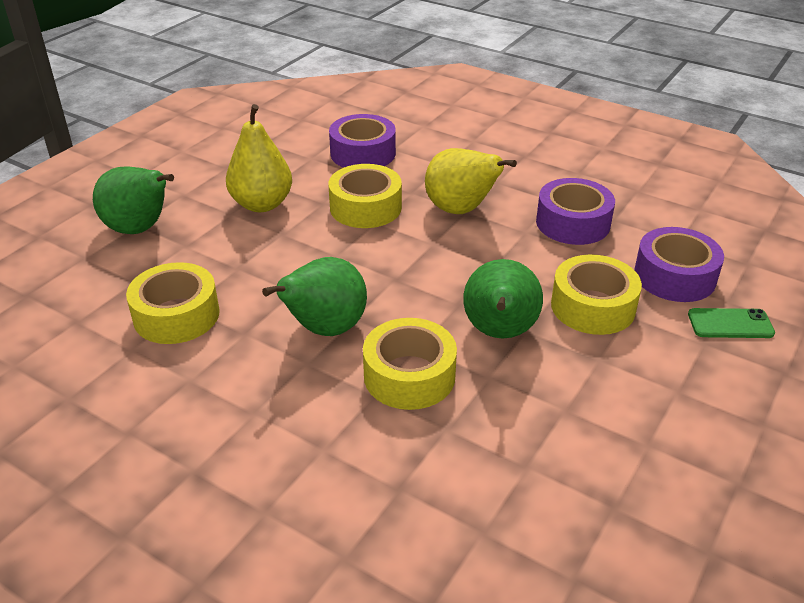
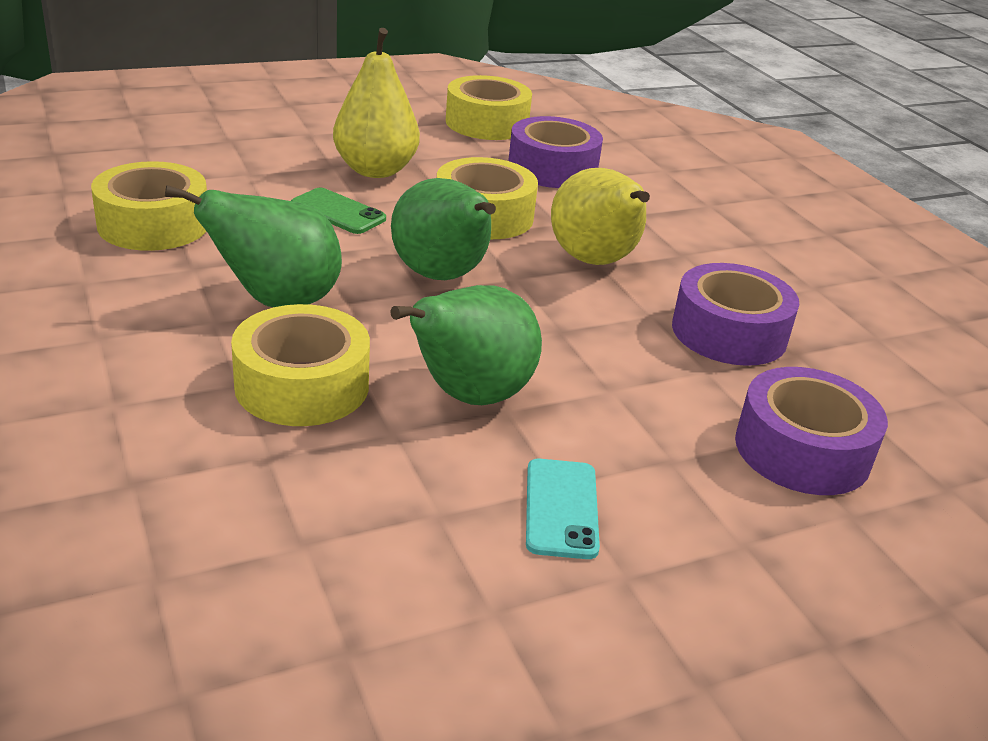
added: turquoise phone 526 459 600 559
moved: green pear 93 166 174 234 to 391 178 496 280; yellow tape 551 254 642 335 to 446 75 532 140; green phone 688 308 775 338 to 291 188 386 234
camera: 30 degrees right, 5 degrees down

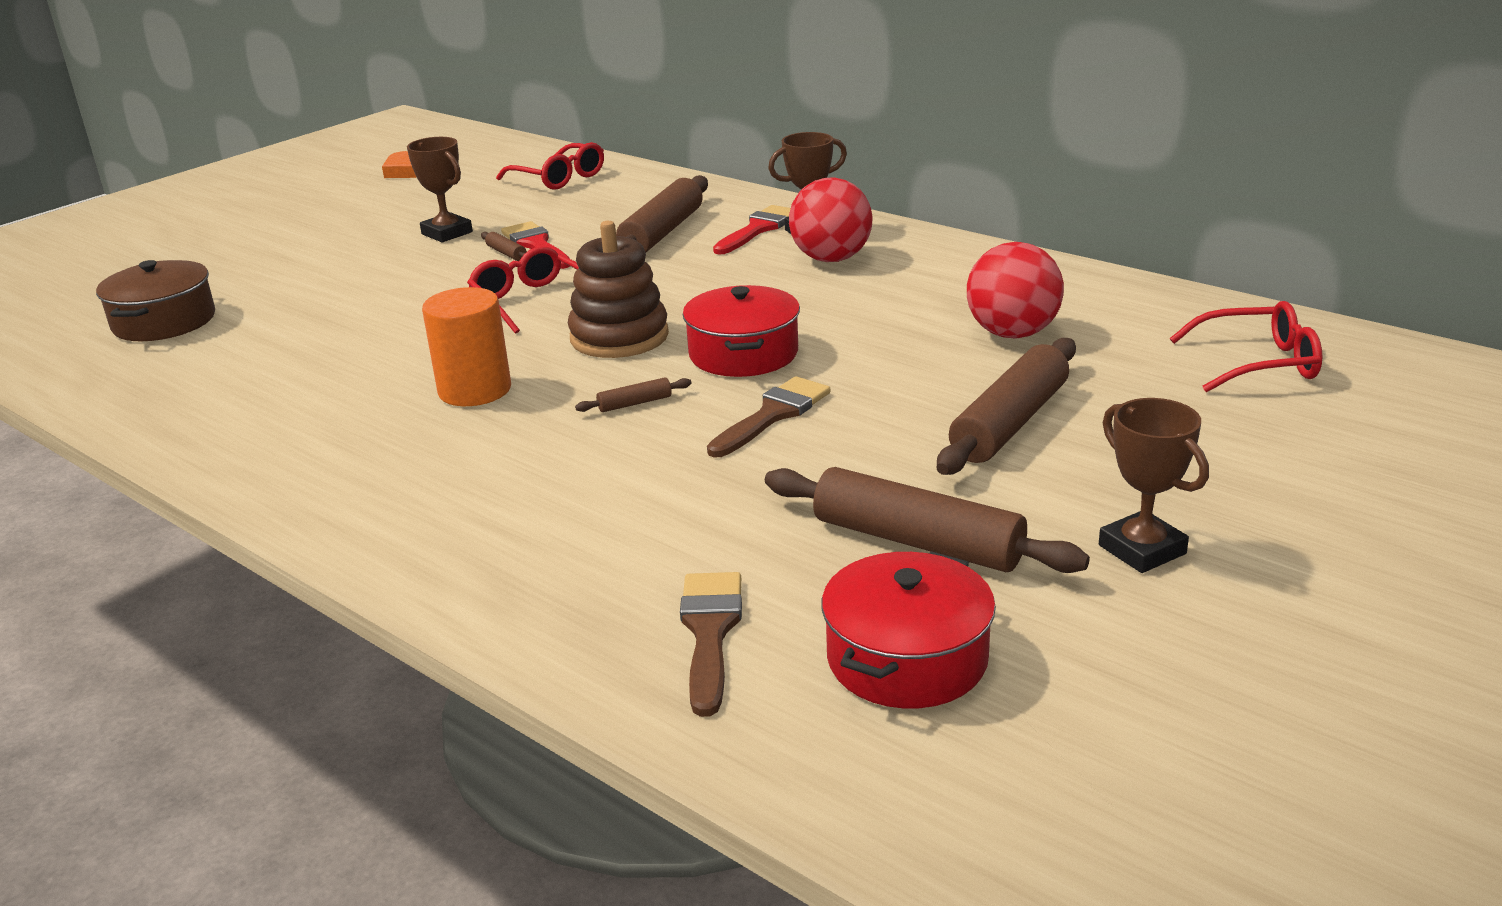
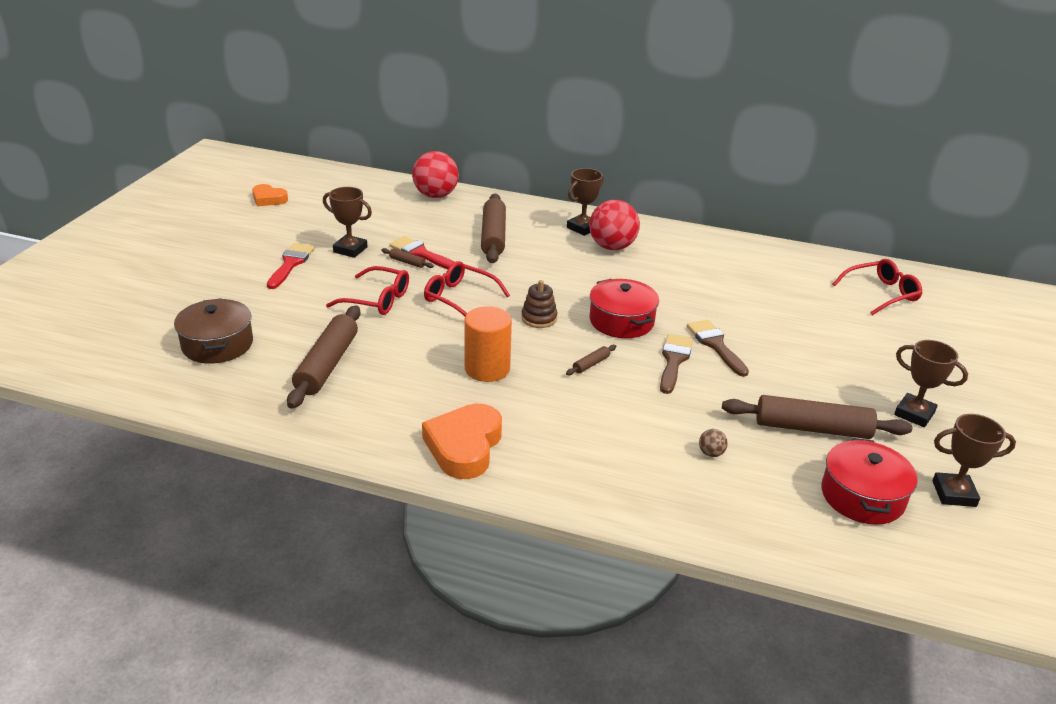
added: orange heart 422 404 502 479; brown trophy 932 414 1016 507; brown ball 699 429 728 457
moved: red glasses 496 142 604 190 to 326 266 409 315; red brush 713 205 791 255 to 267 243 315 289; red ball 967 242 1064 338 to 412 151 459 198; brown rolling pin 937 338 1076 475 to 287 305 361 409; brown brush 680 572 742 717 to 687 320 749 377
resized: brown stacking toy 568 221 669 358 = 521 280 557 328 x0.59
camera: 25 degrees left, 5 degrees up

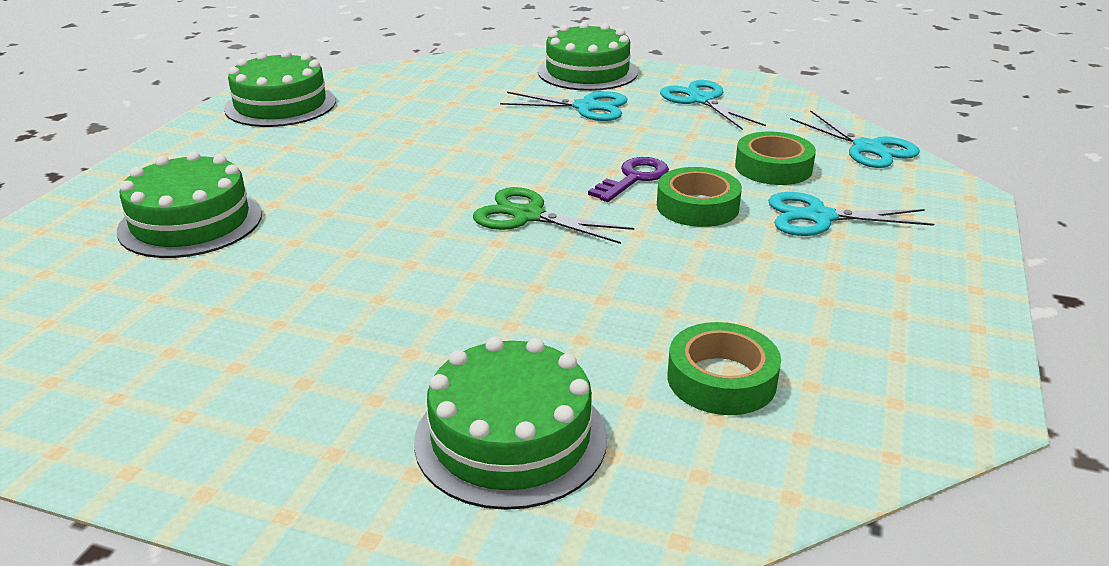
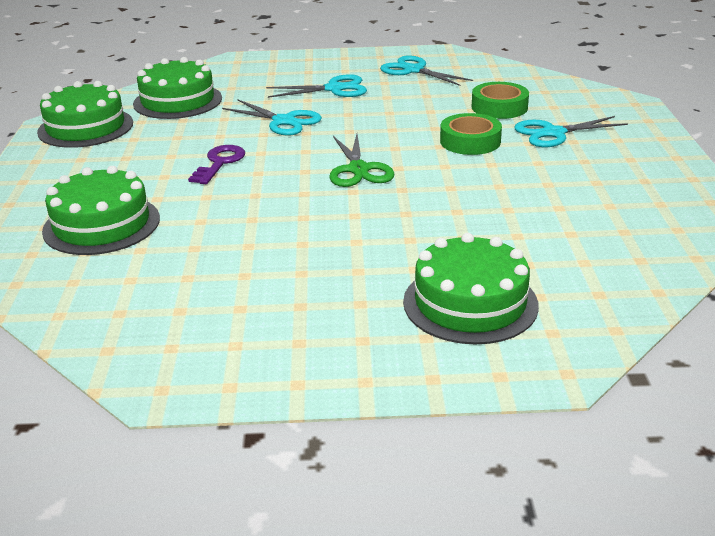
removed: green tape 668 322 781 415
moved: green cake 538 22 638 91 to 133 57 222 119; turquoise scissors 790 110 920 168 to 222 100 322 136; purple key 588 157 669 202 to 188 145 245 184
turned: green scissors 473 187 634 244 = 329 134 395 187 105 degrees counterclockwise
camera: 20 degrees left, 0 degrees up

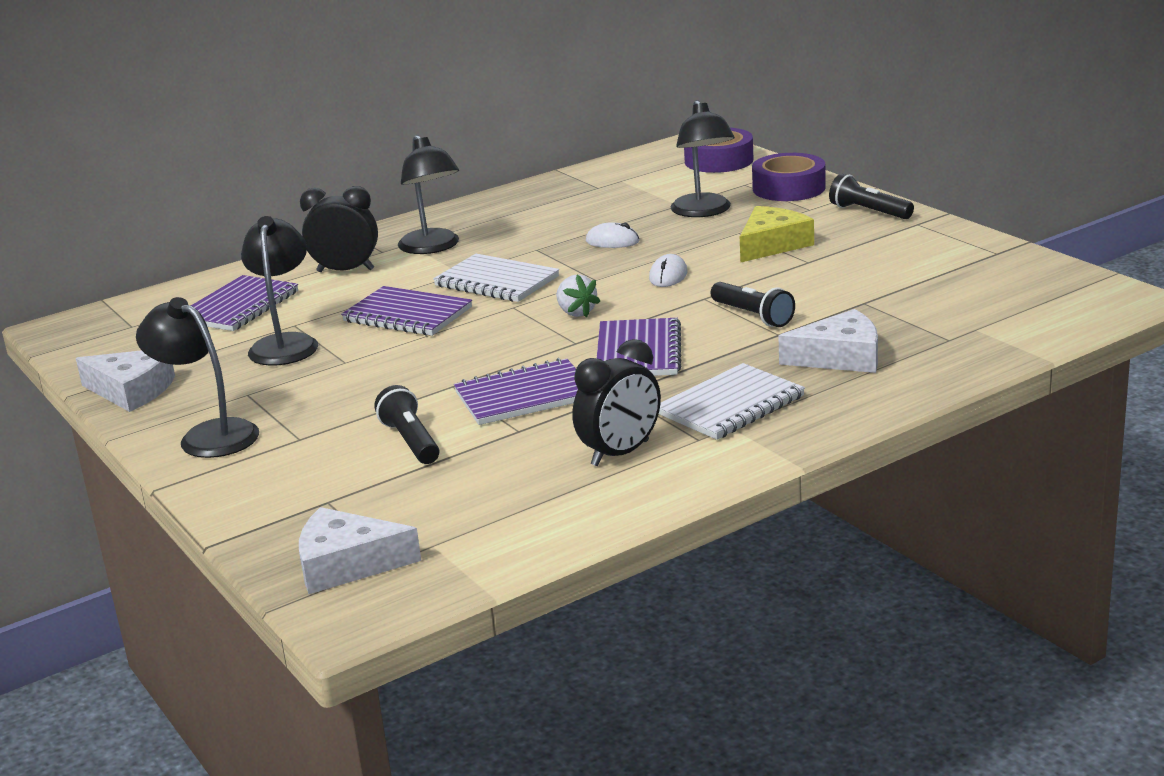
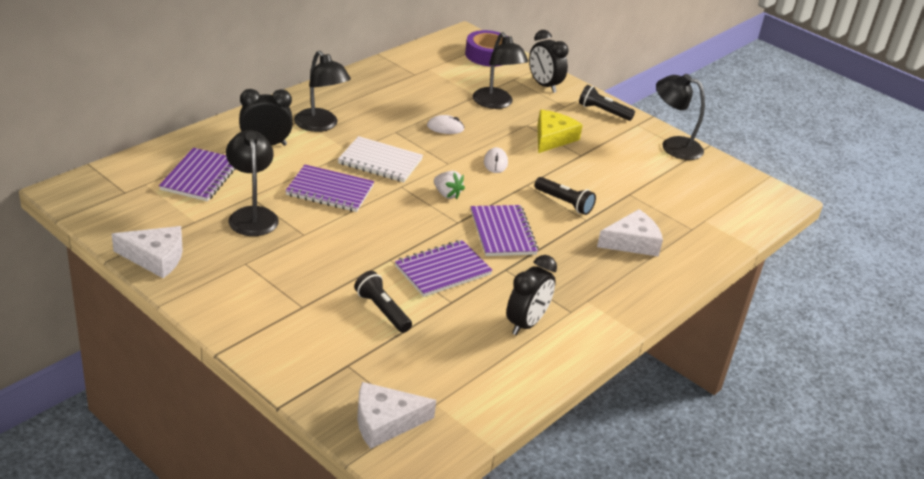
removed: white notebook 659 363 805 440
moved: black lamp 136 297 259 458 to 656 74 705 160
replaced: purple tape 752 153 826 201 to black clock 529 30 569 93
camera: 20 degrees left, 10 degrees up

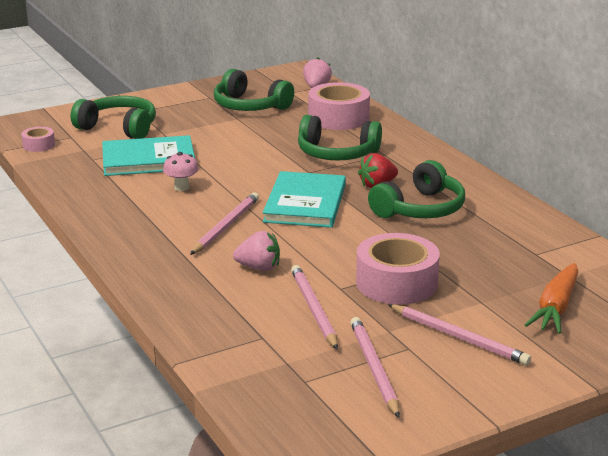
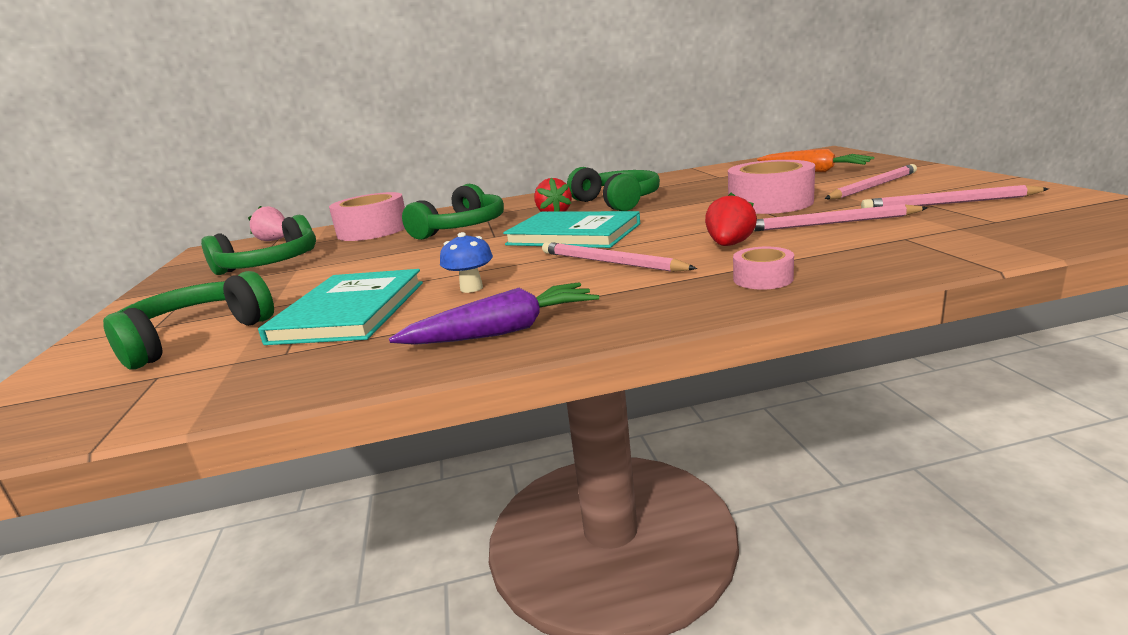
added: purple carrot 389 282 599 345
moved: pink tape 21 127 55 152 to 733 247 794 290
recoloured: pink mushroom 163 152 199 191 to blue mushroom 440 232 493 293; pink strawberry 233 231 280 271 to red strawberry 705 193 757 246
camera: 70 degrees left, 5 degrees down

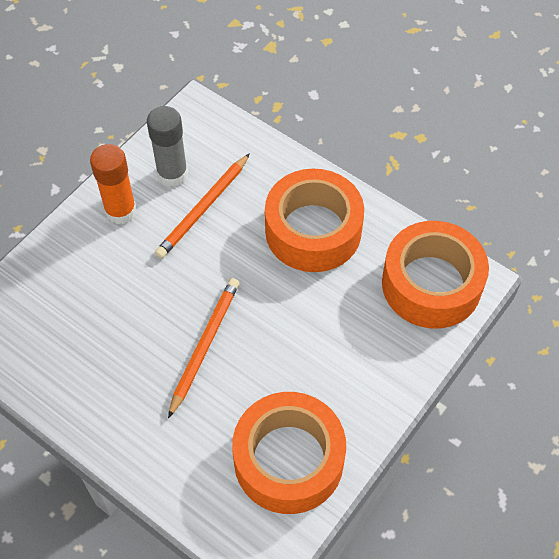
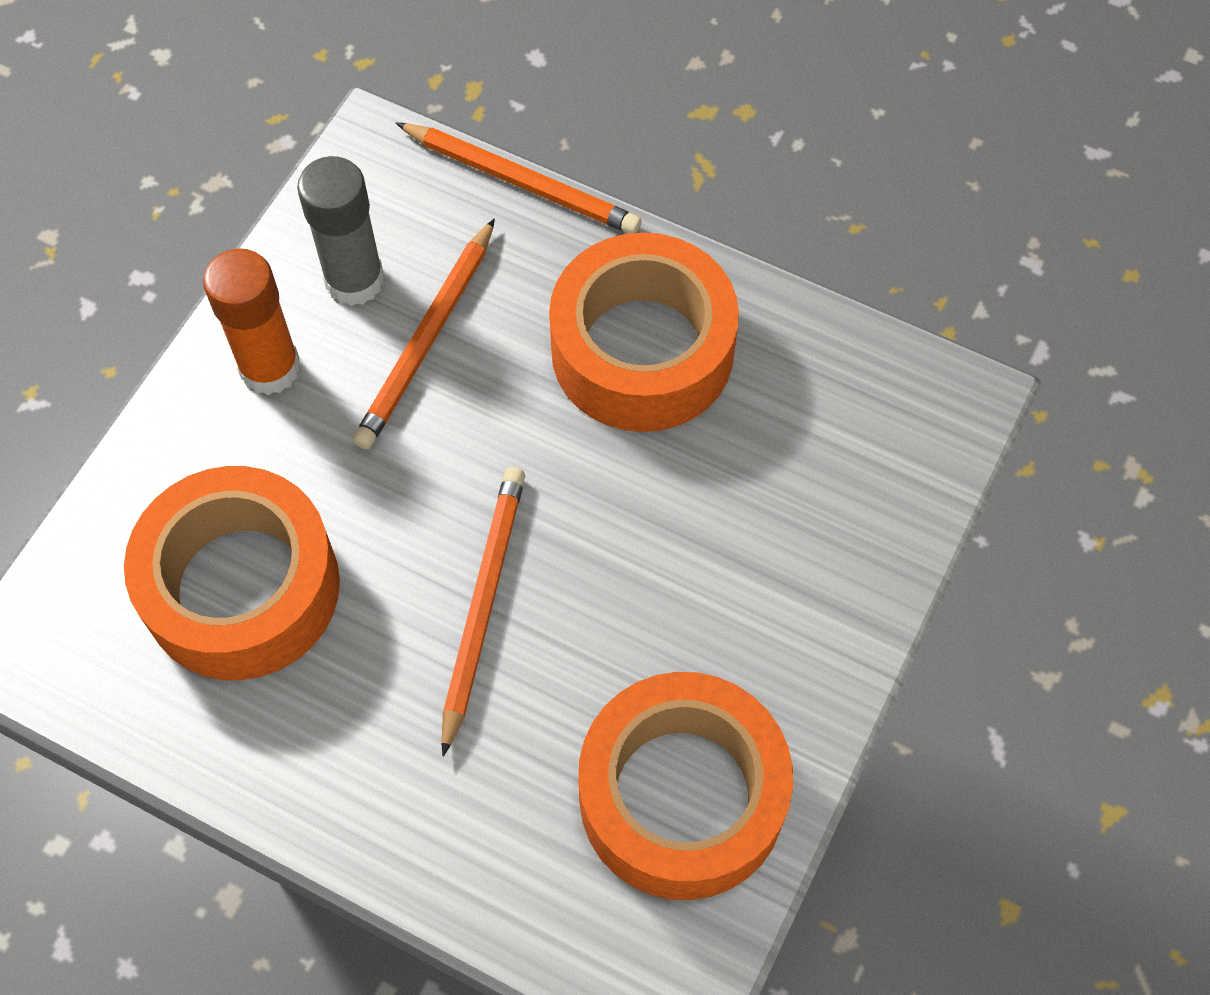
added: orange pencil 396 123 641 234
moved: orange tape 382 221 489 329 to 124 466 340 680
camera: 10 degrees left, 5 degrees up

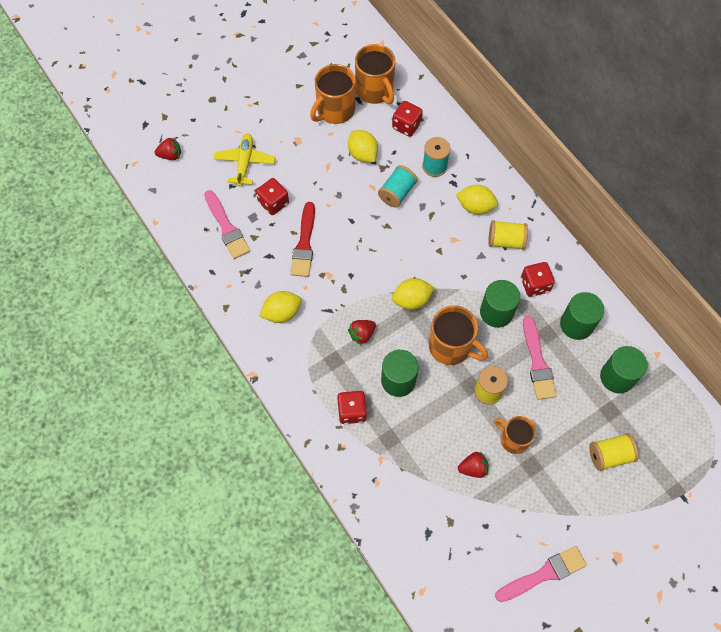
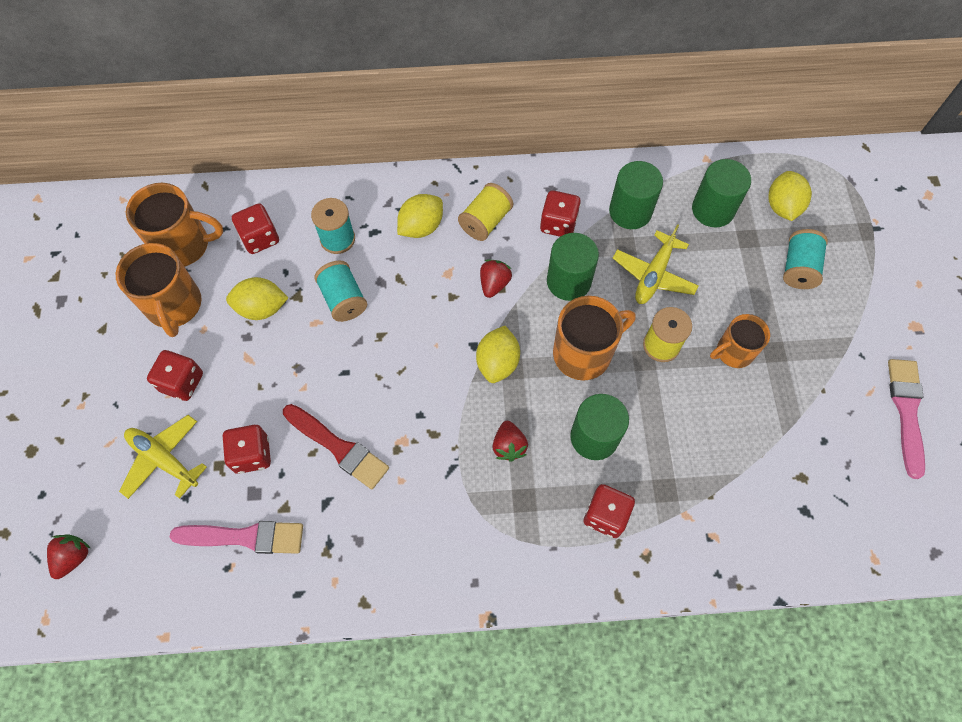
added: red dice 147 350 203 401
moved: yellow lemon 259 291 301 323 to 768 171 812 221; red strawberry 458 452 488 478 to 480 260 512 298
replaced: pink brush 523 316 557 400 to yellow plane 613 224 699 304
recoloured: yellow spool 589 433 638 471 to turquoise spool 783 229 828 289
camera: 60 degrees left, 0 degrees up

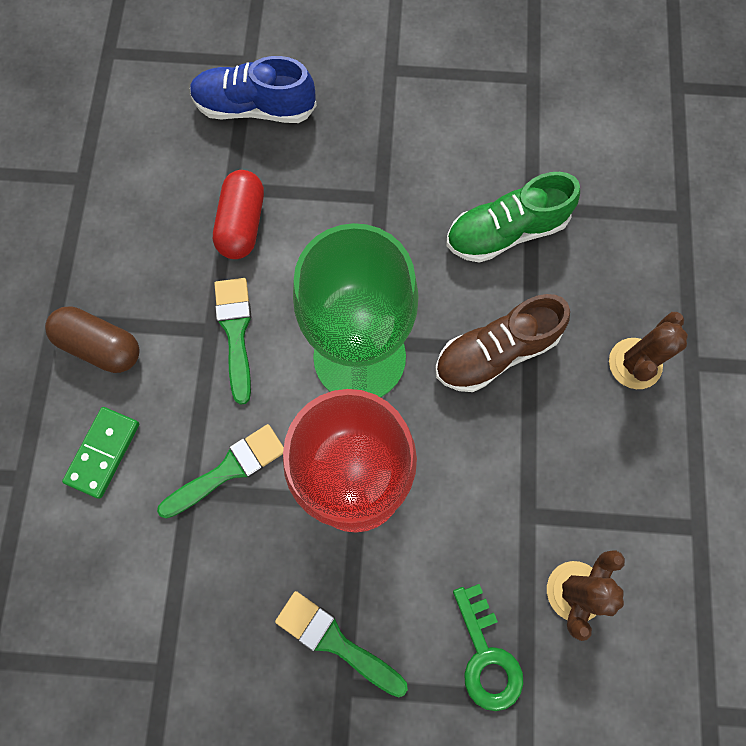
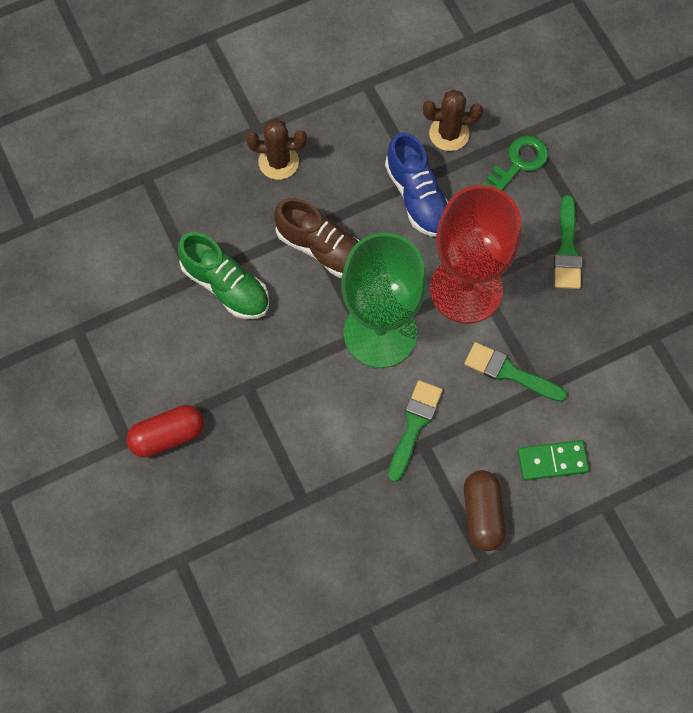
moved: blue shoe 190 56 317 123 to 385 132 448 237; red capsule 213 170 264 259 to 126 405 204 458
turned: green brush 214 278 251 405 = 388 380 443 482 150 degrees clockwise
camera: 120 degrees left, 5 degrees down

